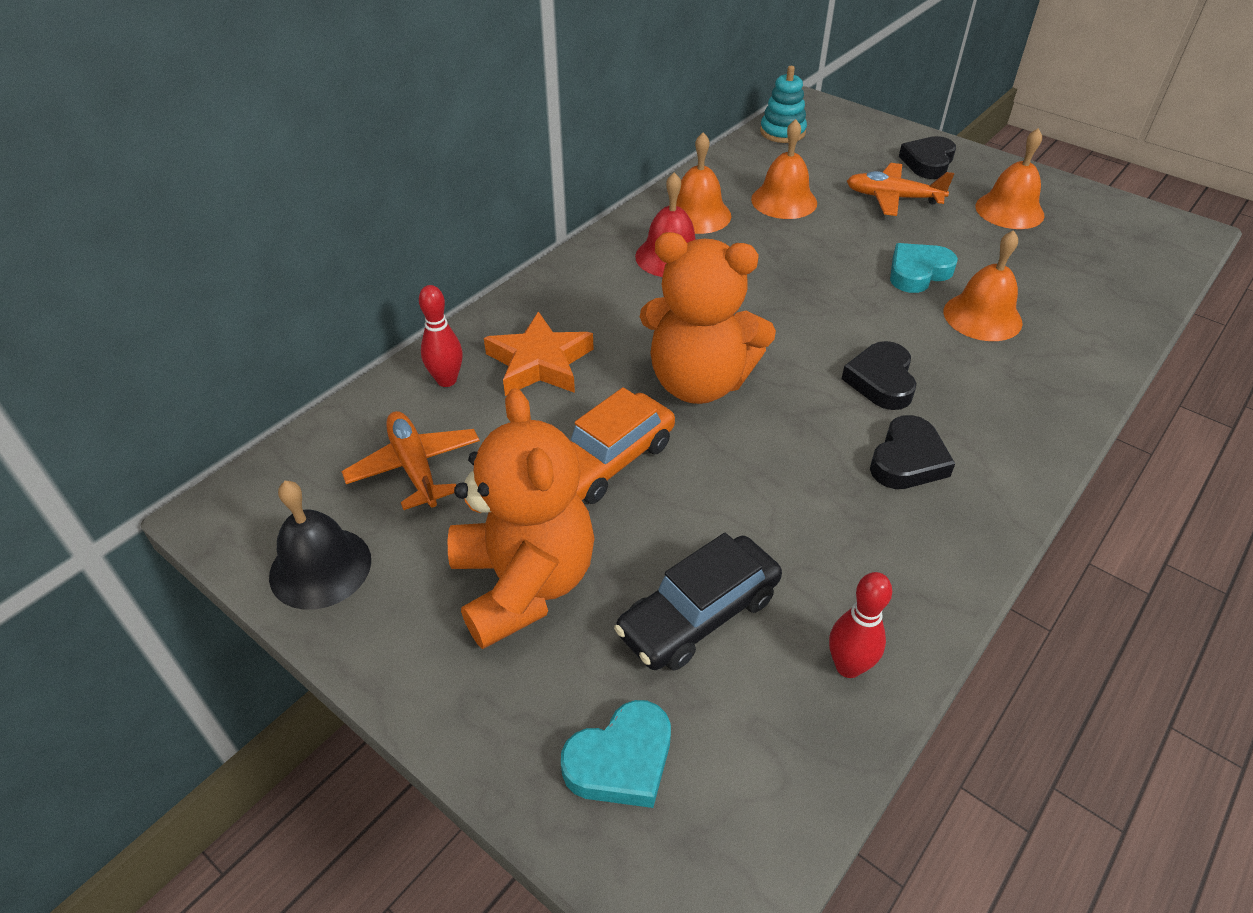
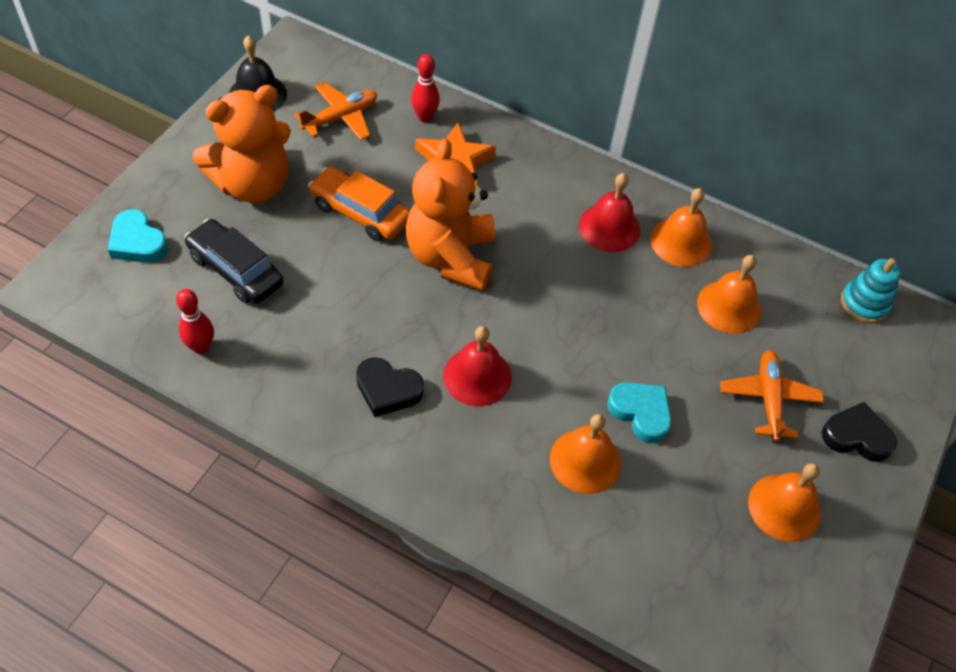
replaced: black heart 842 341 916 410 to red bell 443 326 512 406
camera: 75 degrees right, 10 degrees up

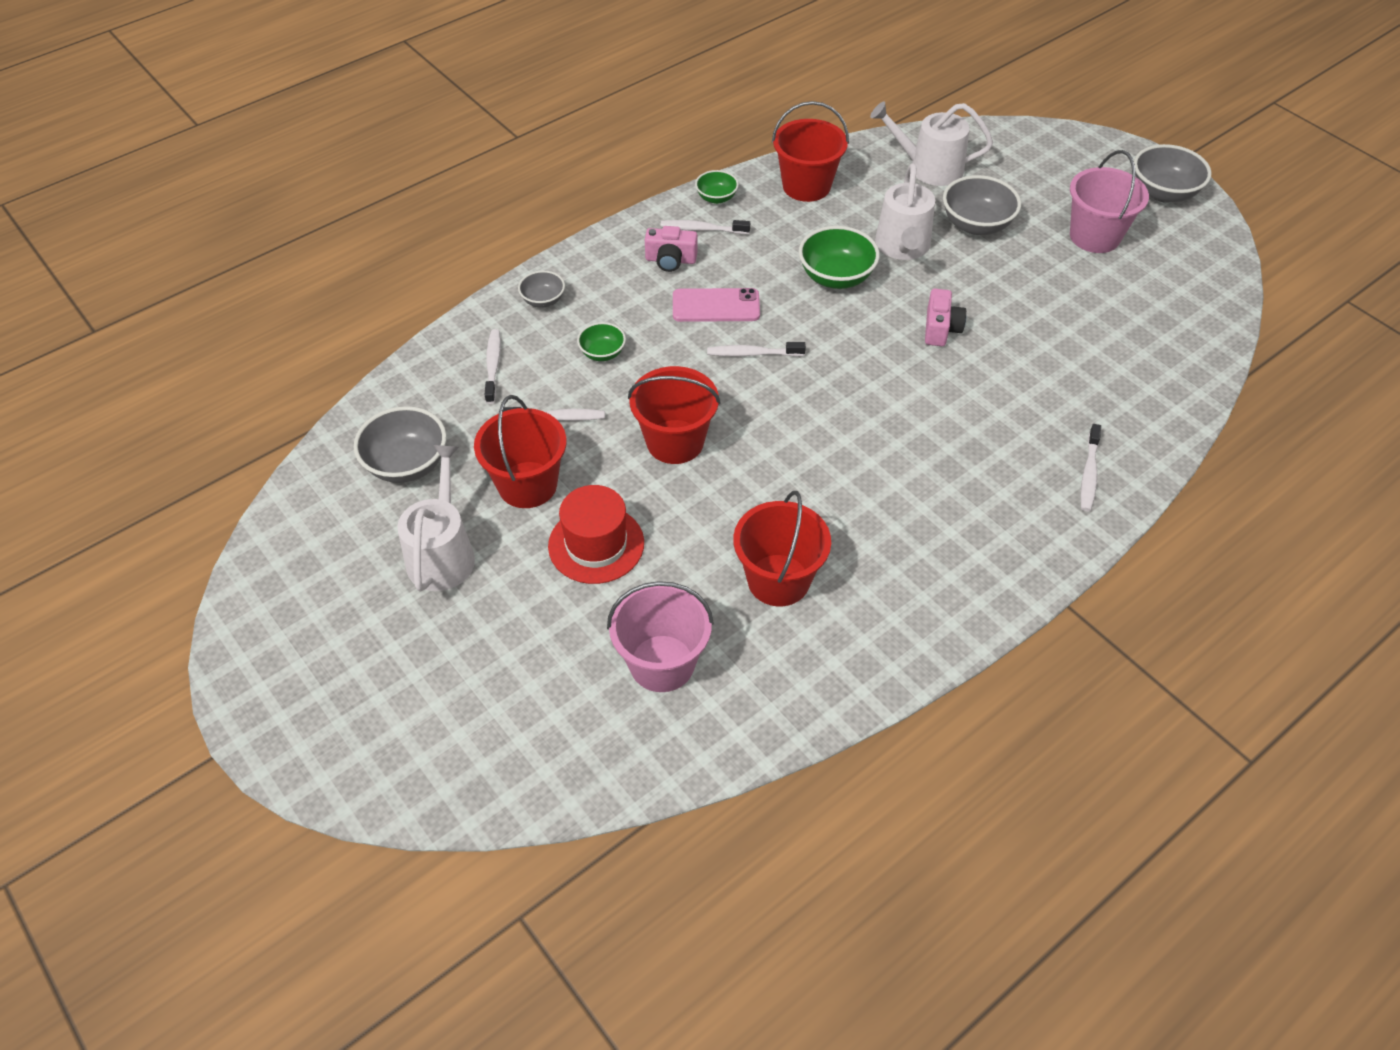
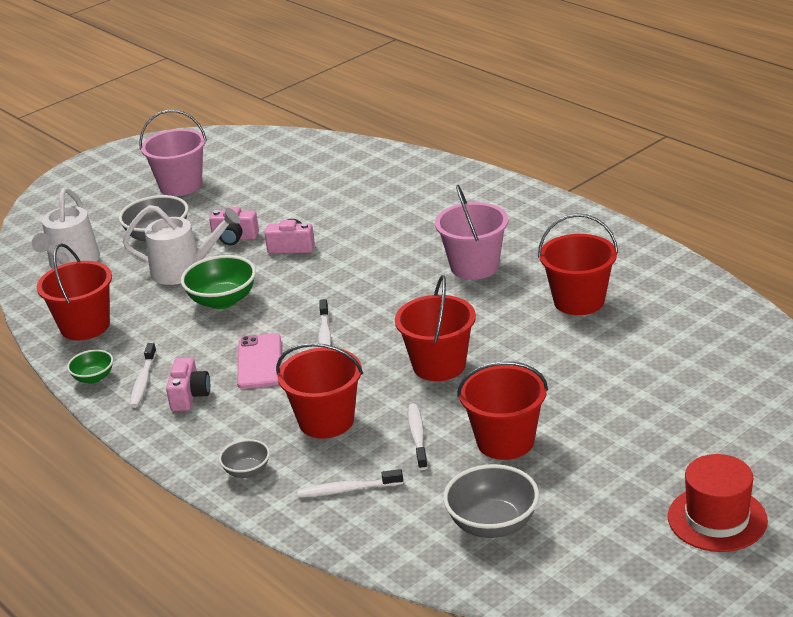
removed: grey bowl 1134 144 1212 203; white toothbrush 1081 424 1101 512; white watering can 397 445 475 592
added: pink camera 209 207 259 245
moved: red hat 548 485 644 584 to 668 454 768 552; pink bucket 607 581 714 692 to 435 185 508 280
replaced: green bowl 577 322 626 361 to red bucket 276 343 363 439
camera: 90 degrees left, 20 degrees down

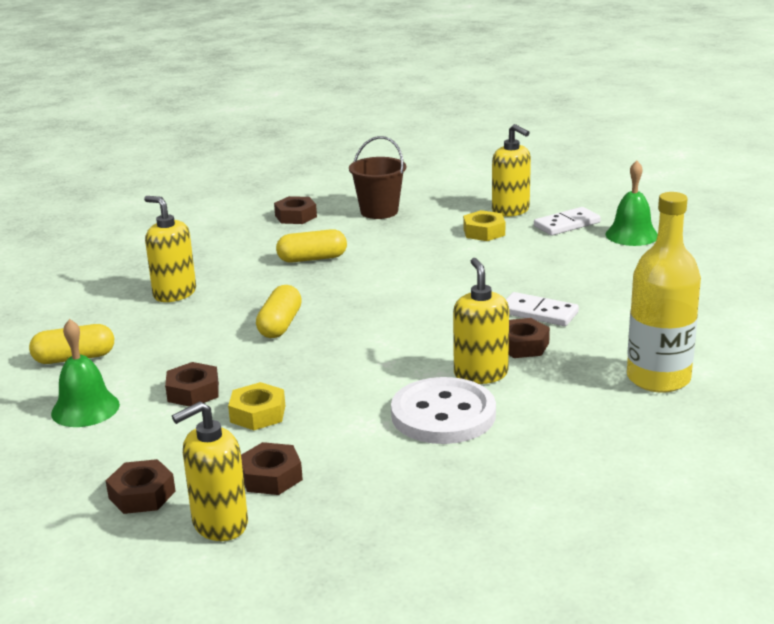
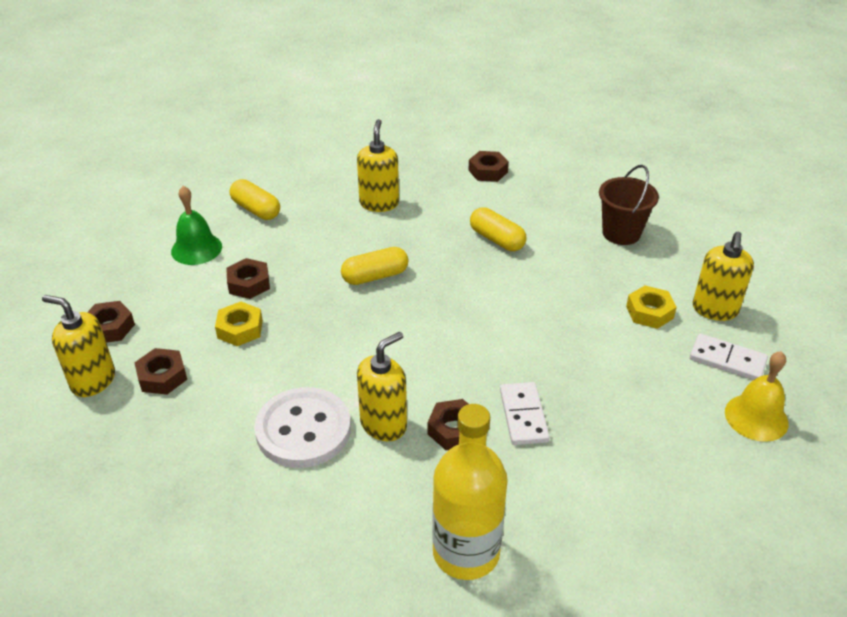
moved: brown nut 274 196 317 224 to 468 151 509 182
recoloured: green bell 606 160 658 246 to yellow bell 725 351 788 442
camera: 55 degrees right, 15 degrees up

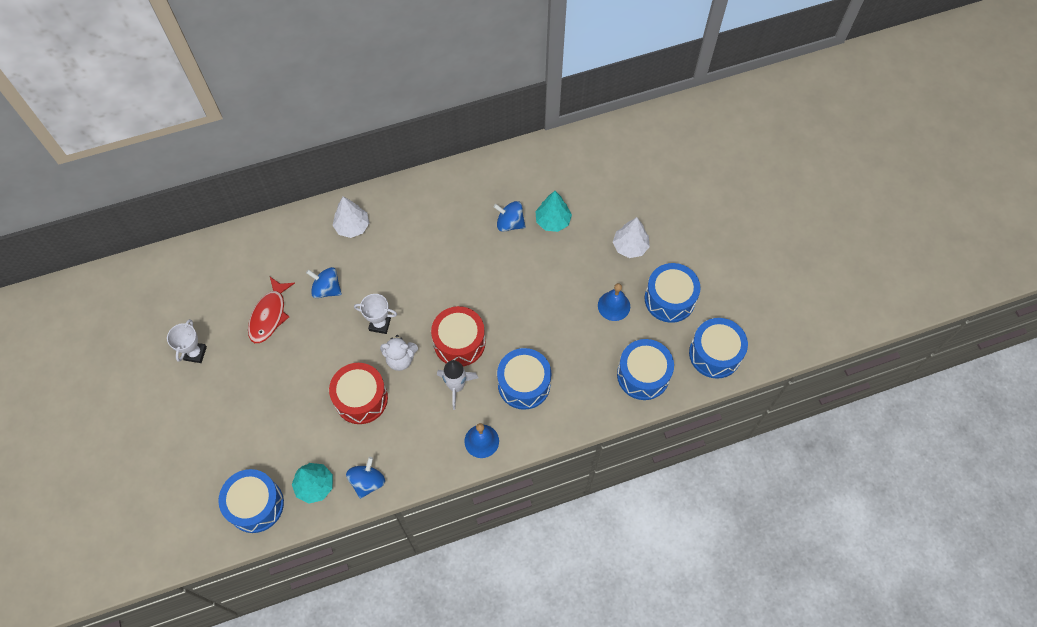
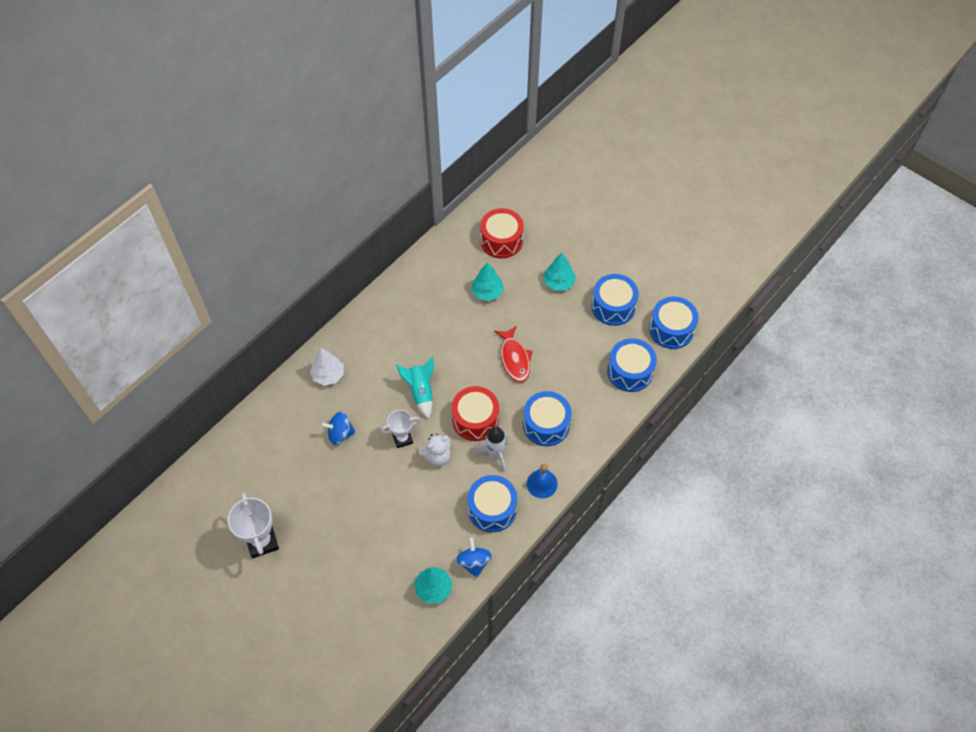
removed: blue spinning top 493 201 525 232; blue bell 598 283 630 321
added: turquoise rocket 396 356 434 419
moved: red fish 248 277 295 343 to 494 326 532 382; red drum 329 363 388 424 to 480 208 524 258; blue drum 218 469 284 533 to 467 475 517 532
recoloured: white tree 613 217 650 258 to turquoise tree 543 253 575 291
resized: white trophy 167 319 207 363 = 227 493 279 558 x1.56
camera: 30 degrees left, 5 degrees down

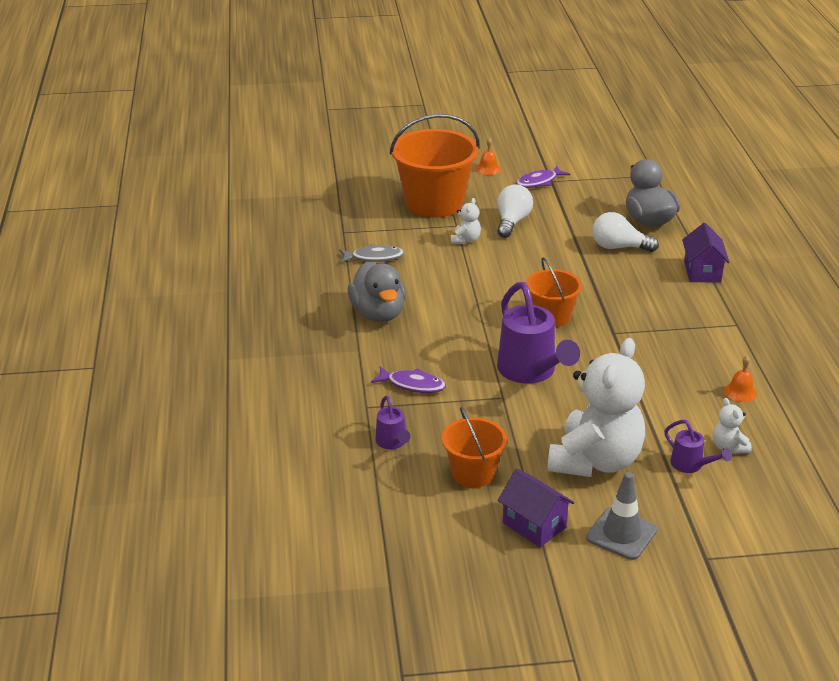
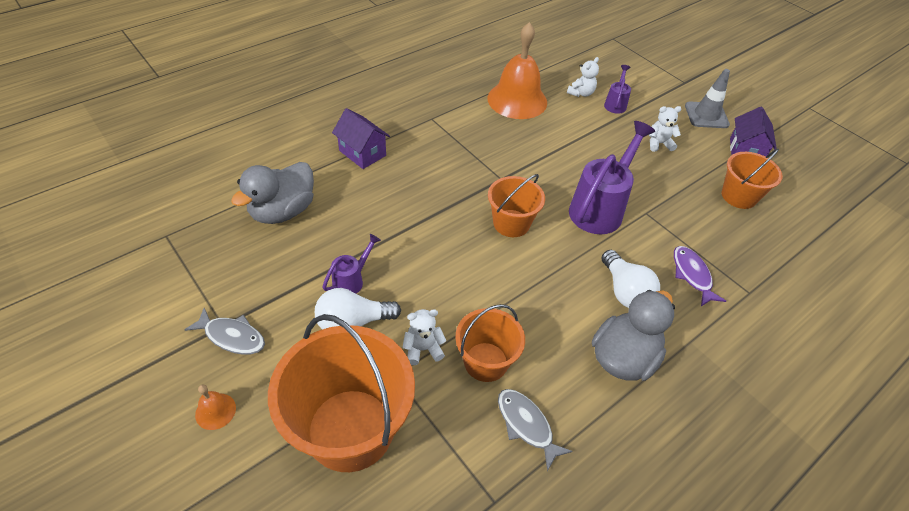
added: orange bucket 455 304 525 382
moved: white light bulb 592 212 659 252 to 601 250 660 308; purple watering can 375 396 410 449 to 323 234 381 294
recoloured: purple fish 516 166 570 188 to grey fish 184 308 265 355
turned: purple house 682 223 730 283 = 332 108 390 169 75 degrees clockwise
resized: white teddy bear 547 338 645 477 = 649 106 681 152 x0.41; orange bell 724 356 757 402 = 487 22 547 119 x2.44
camera: 125 degrees left, 15 degrees up

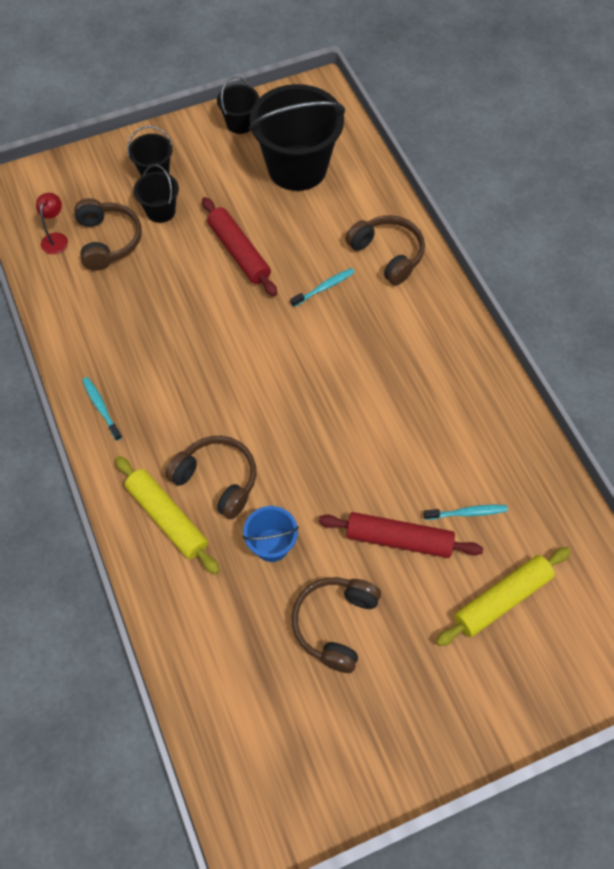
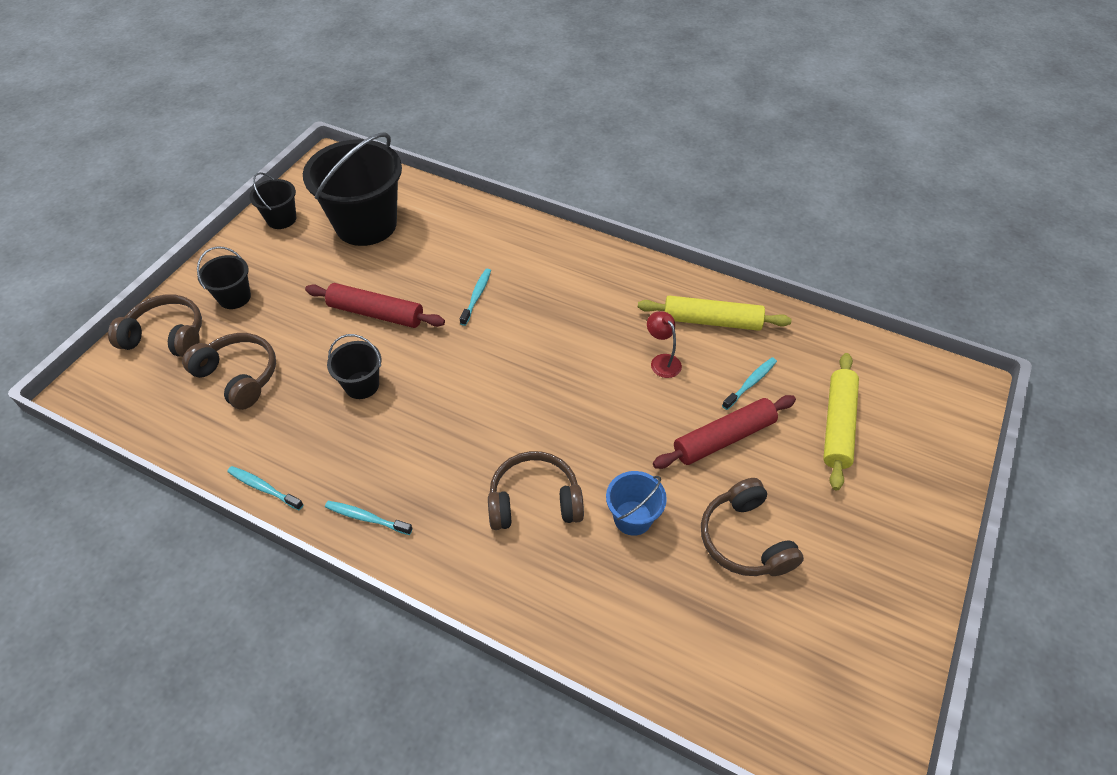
added: turquoise toothbrush 227 466 304 510
moved: black bucket 133 164 179 223 to 327 334 381 399; red lamp 36 193 68 254 to 647 311 682 378; brown headphones 346 215 425 285 to 108 294 202 357; yellow rolling pin 115 456 220 574 to 638 296 792 331
camera: 40 degrees left, 10 degrees down

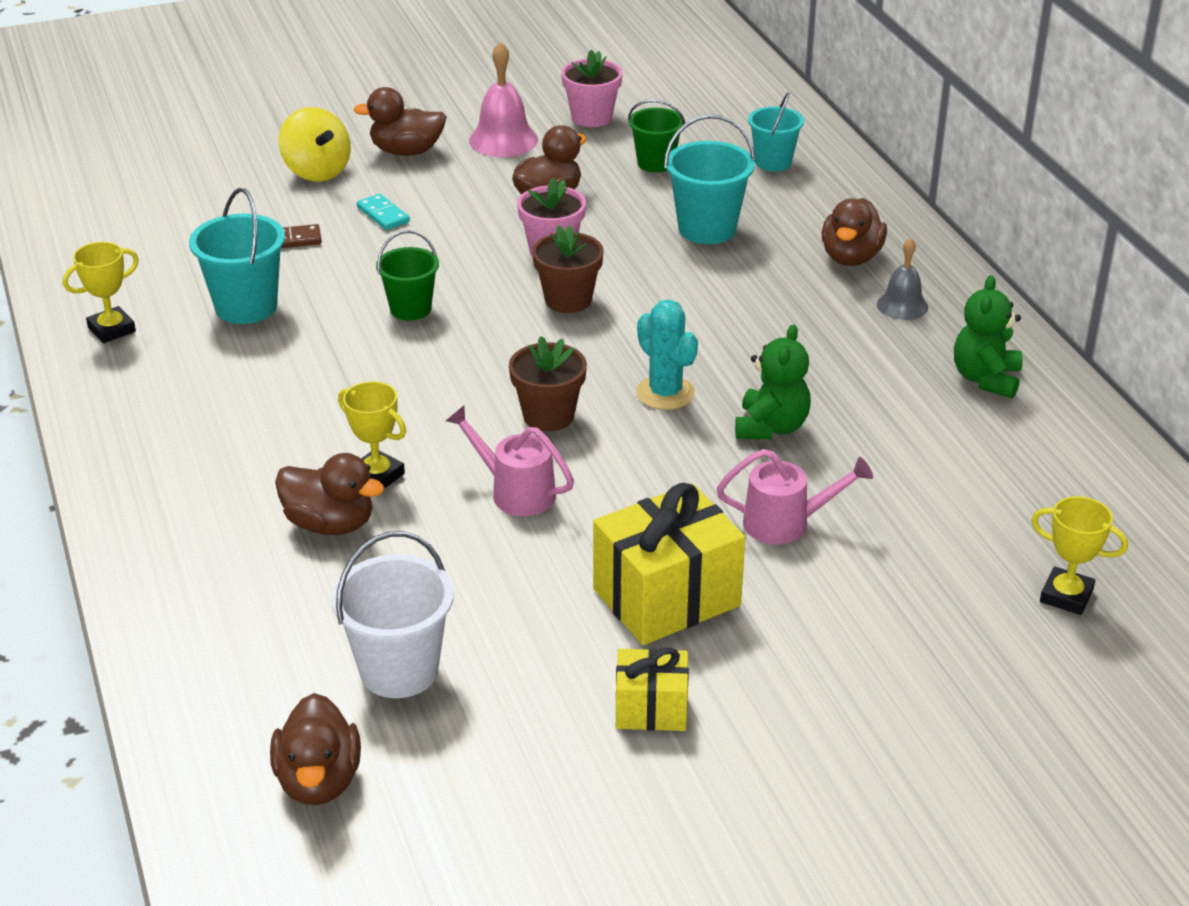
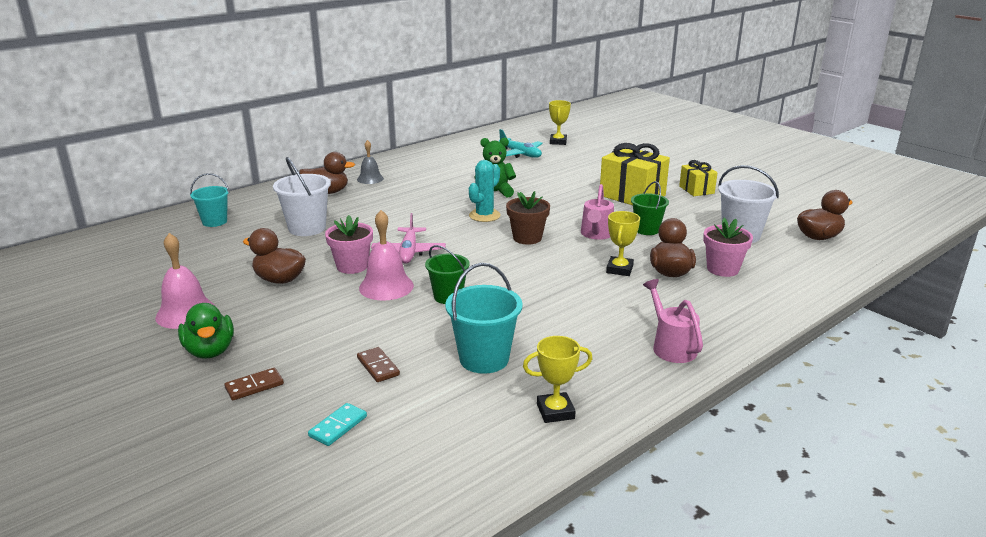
removed: green teddy bear 954 275 1023 399
added: turquoise plane 499 129 543 158; pink bell 359 210 414 301
moved: pink flower pot 561 50 623 127 to 703 218 753 277; green bucket 628 100 685 172 to 631 181 669 235; turquoise domino 357 194 410 230 to 308 403 367 446; pink watering can 717 449 873 544 to 643 279 703 363
replaced: yellow spinning top 279 107 351 182 to brown domino 224 368 284 400; brown flower pot 532 225 604 313 to pink plane 371 213 446 264
recoloured: brown duck 353 87 446 156 to green duck 178 303 234 359; turquoise bucket 664 114 756 244 to white bucket 273 157 331 236
turned: yellow trophy 63 242 139 343 = 523 336 593 423 45 degrees counterclockwise
camera: 110 degrees left, 10 degrees down

